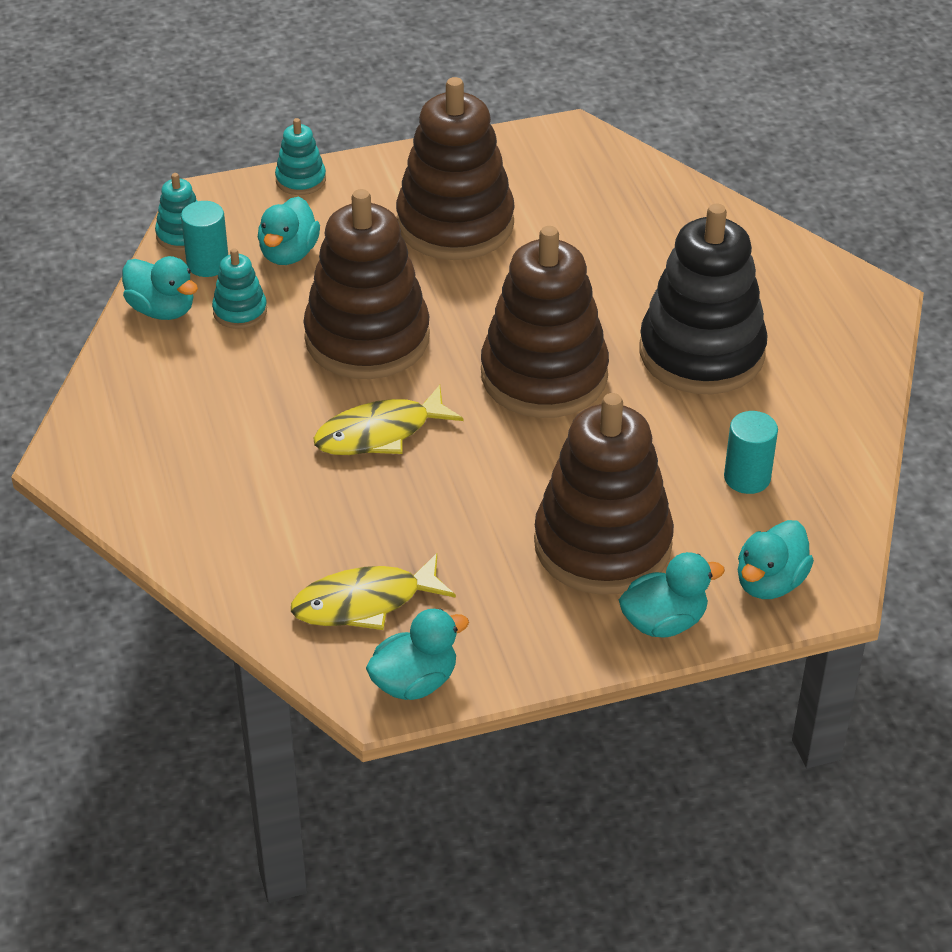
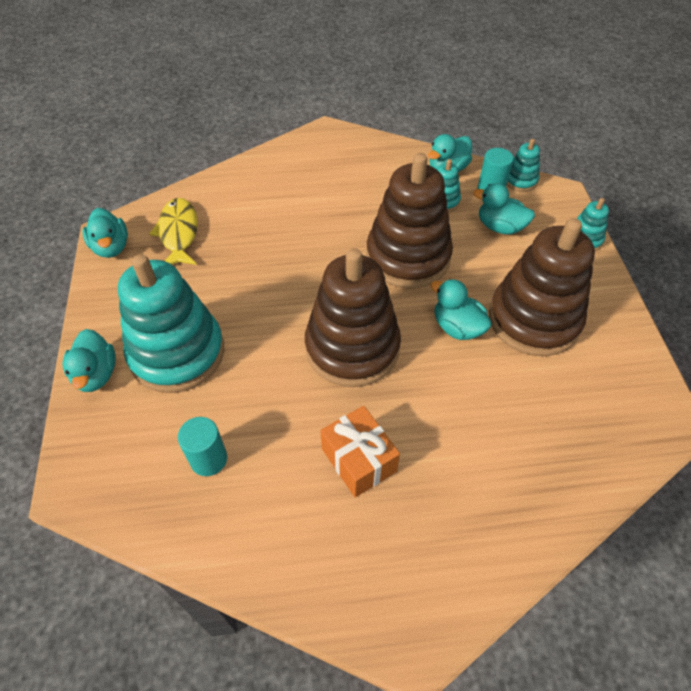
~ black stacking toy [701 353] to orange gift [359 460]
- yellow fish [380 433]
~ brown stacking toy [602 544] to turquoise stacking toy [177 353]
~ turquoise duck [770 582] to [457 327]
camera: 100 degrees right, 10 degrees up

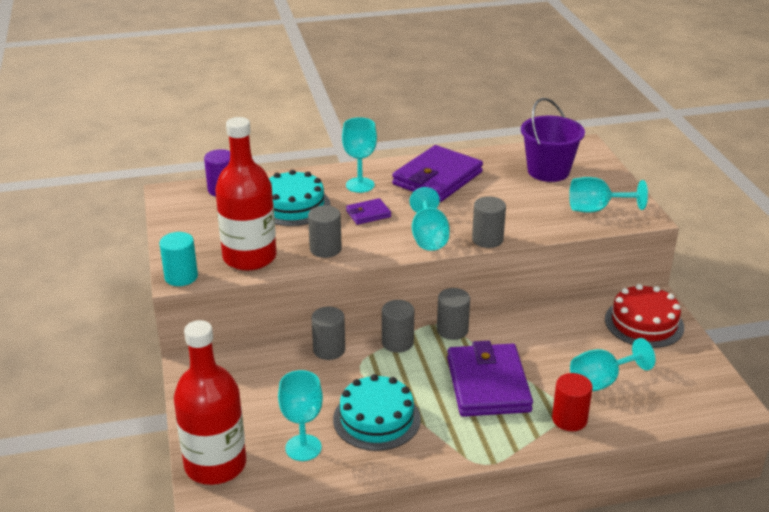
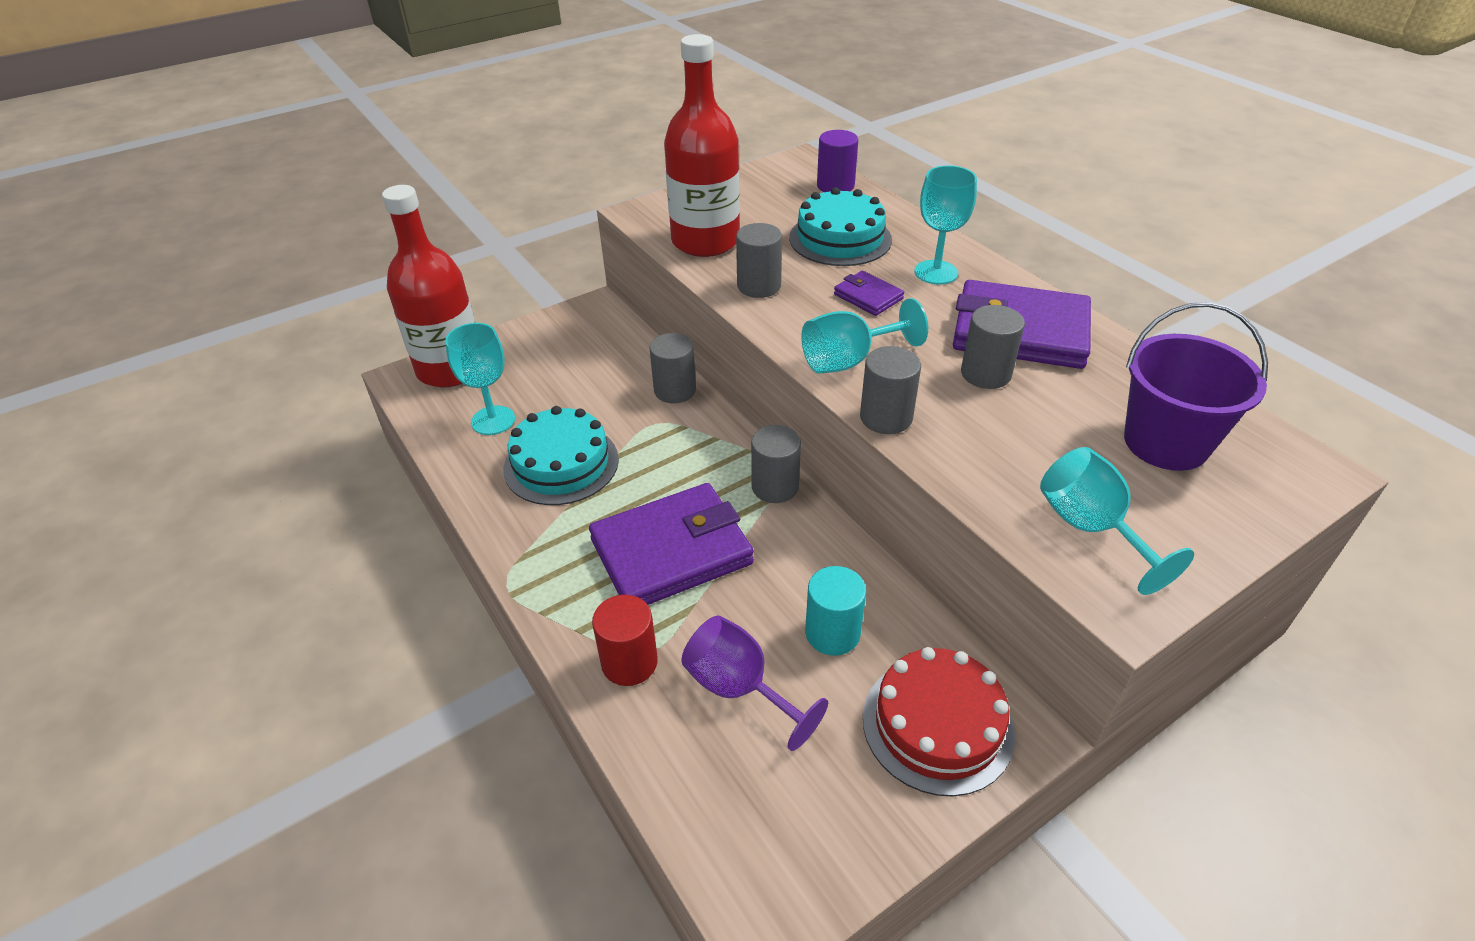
~ turquoise cylinder [181 277] to [832 633]
~ grey cylinder [397 343] to [985 374]
~ turquoise goblet [601 381] to purple goblet [739 688]
camera: 70 degrees right, 10 degrees up

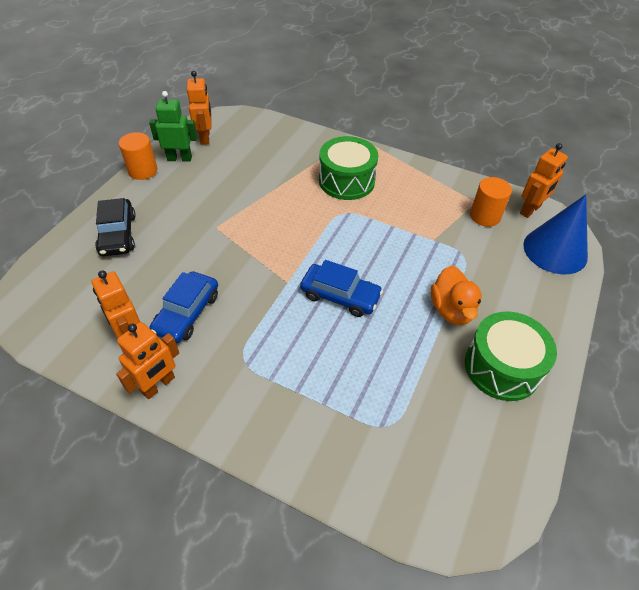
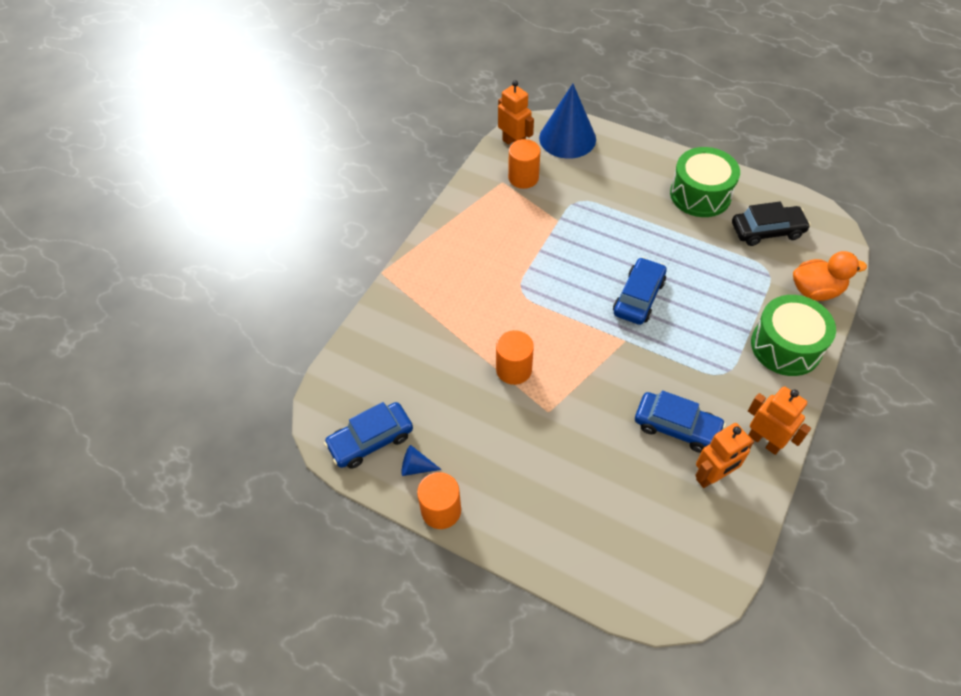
~ orange robot [205 137] to blue car [371 440]
~ green robot [179 158] to blue cone [416 467]
~ green drum [346 181] to [786 346]
~ black car [118 234] to [767 231]
~ orange duck [452 310] to [816 290]
+ orange cylinder [514 369]
camera: 85 degrees left, 5 degrees up

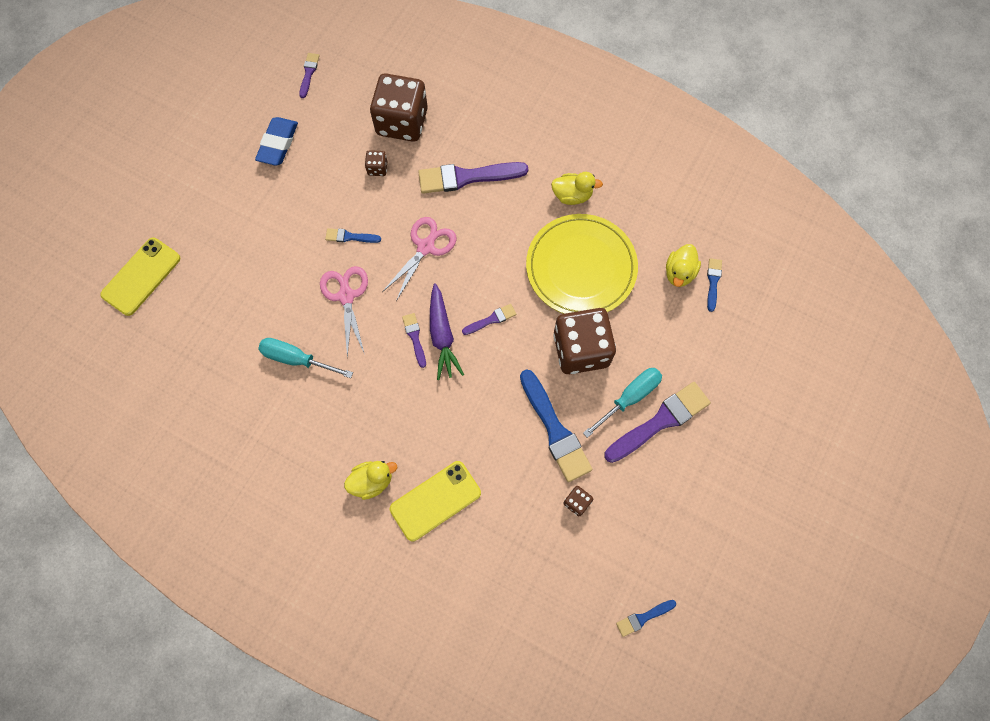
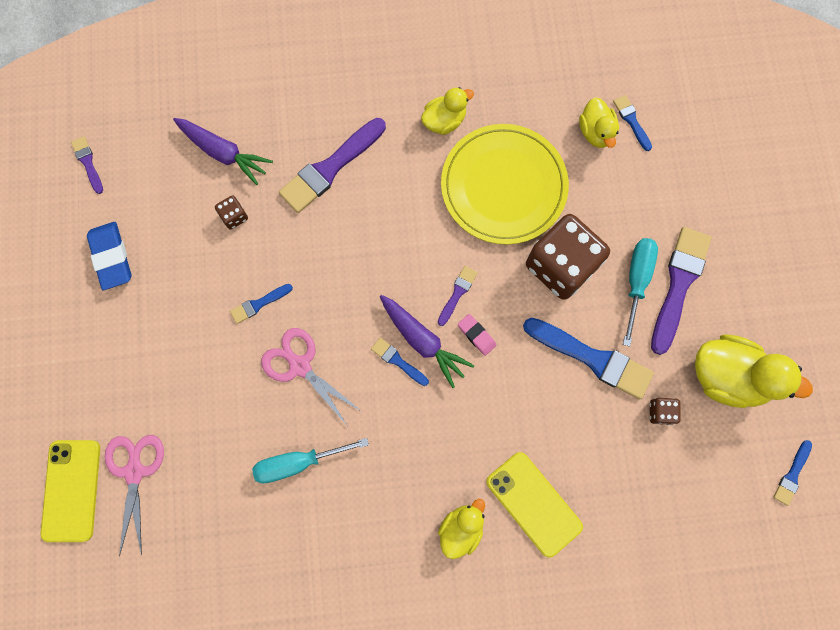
~ brown dice [402 122] to purple carrot [224 153]
~ pink scissors [425 247] to [134 472]
~ purple brush [414 337] to blue brush [398 361]
~ yellow phone [435 500] = [533 503] 60 degrees counterclockwise
+ pink eraser [476 335]
+ yellow duck [727 376]
camera: 35 degrees left, 5 degrees up

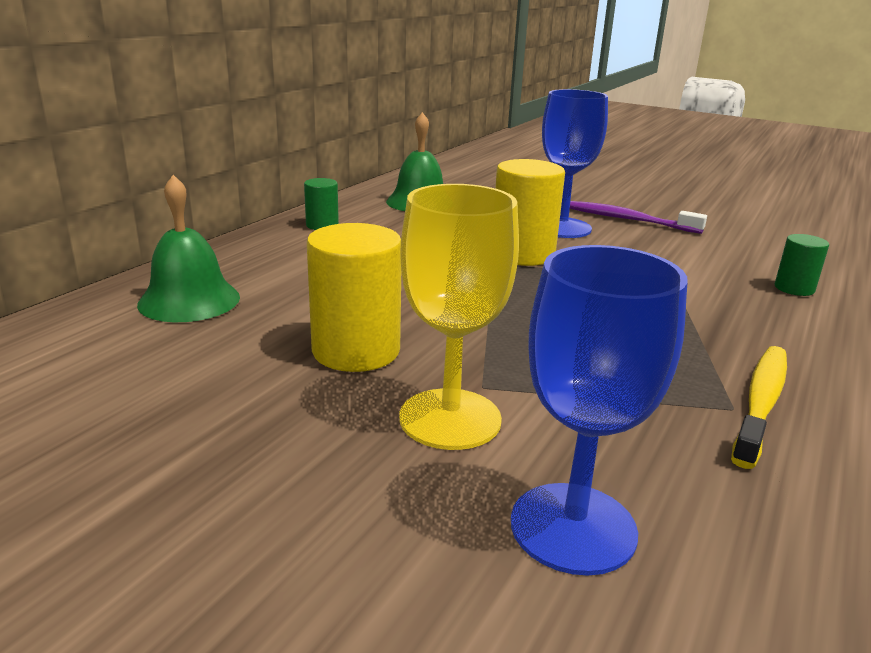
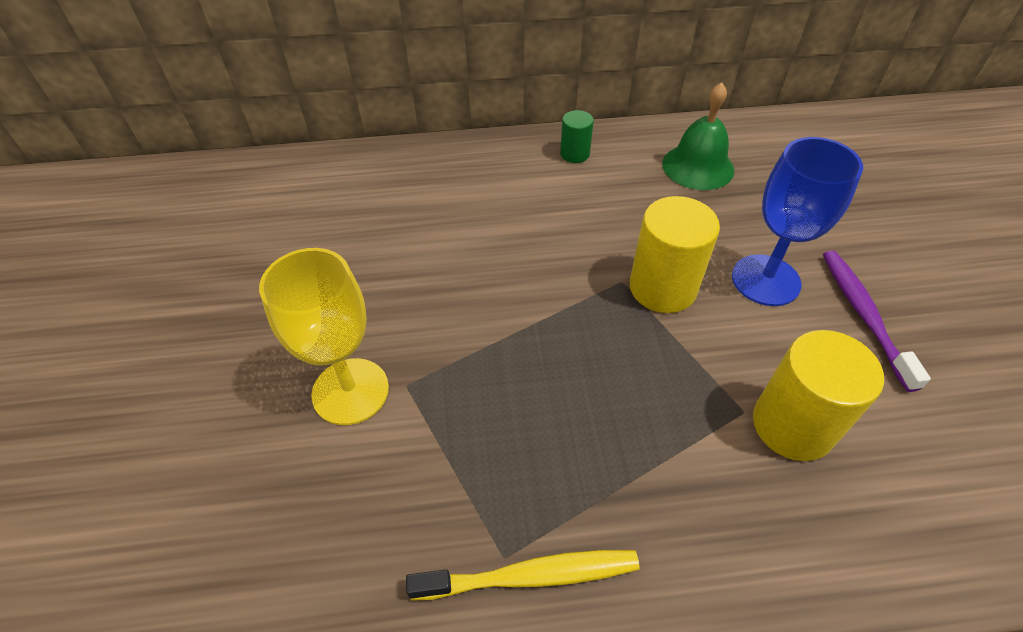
- green bell [189 300]
~ yellow cylinder [356 351] to [792 425]
- green cylinder [794 288]
- blue goblet [573 527]
camera: 55 degrees right, 25 degrees up

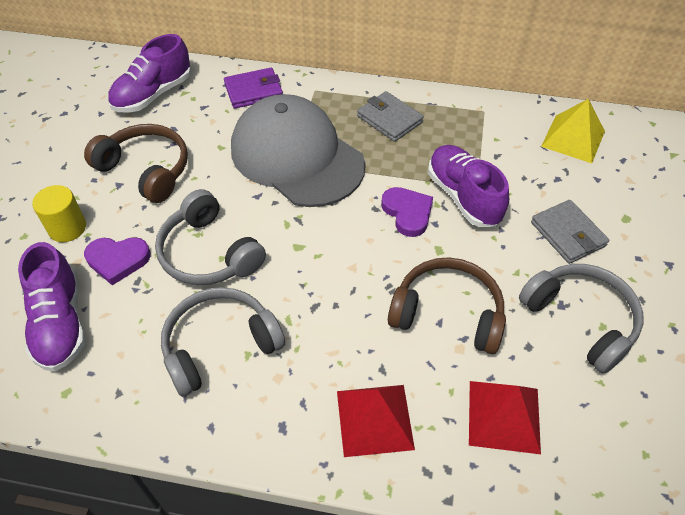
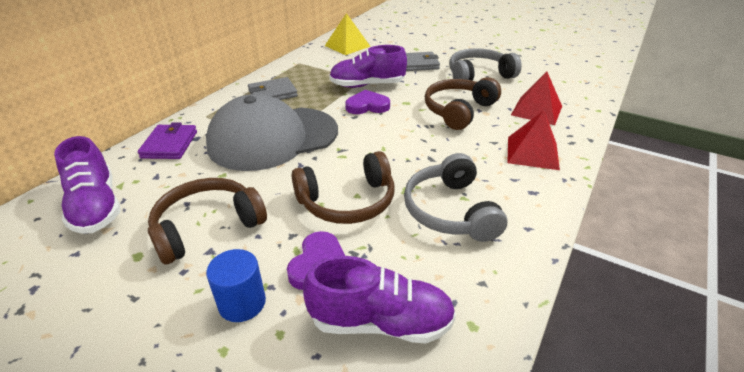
~ yellow cylinder [67 228] to blue cylinder [242 303]
~ grey headphones [209 253] to brown headphones [347 201]
camera: 70 degrees left, 15 degrees down

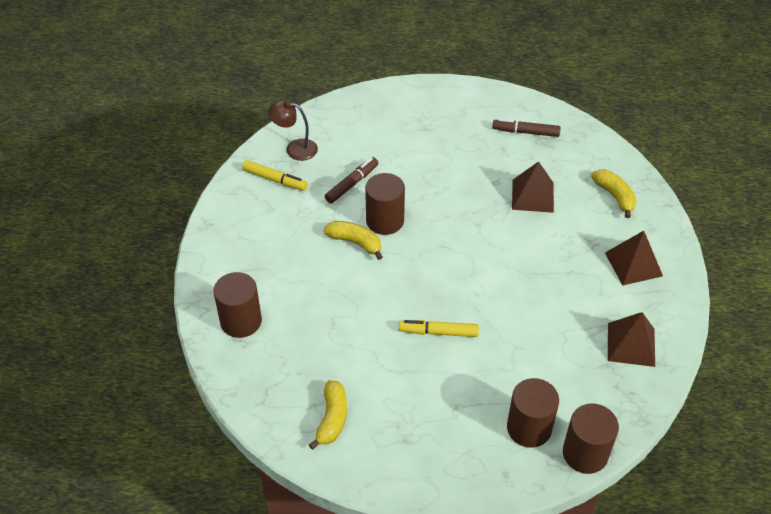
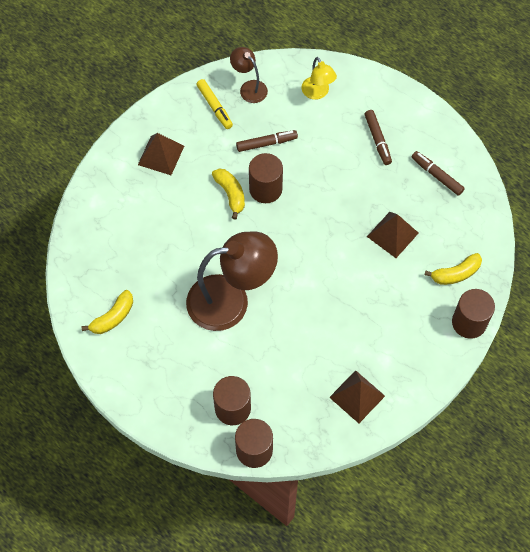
~ yellow banana [614 196] = [456 273] 60 degrees clockwise
~ brown pyramid [633 264] to [161 155]
~ brown cylinder [241 321] to [469 322]
~ yellow marker [438 332] to brown lamp [231 300]
+ yellow lamp [317 93]
+ brown marker [377 140]
camera: 35 degrees right, 15 degrees up

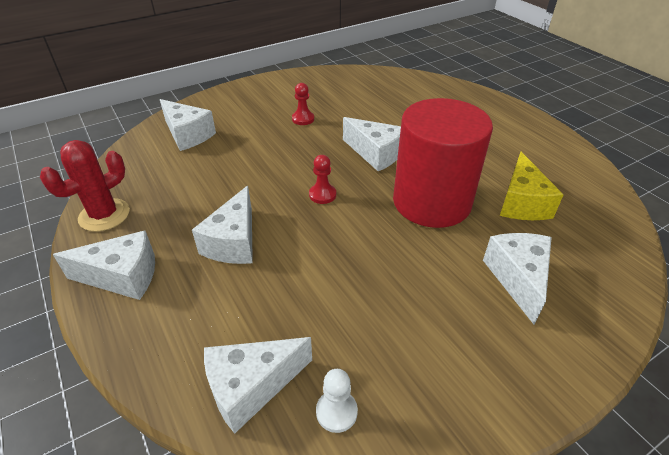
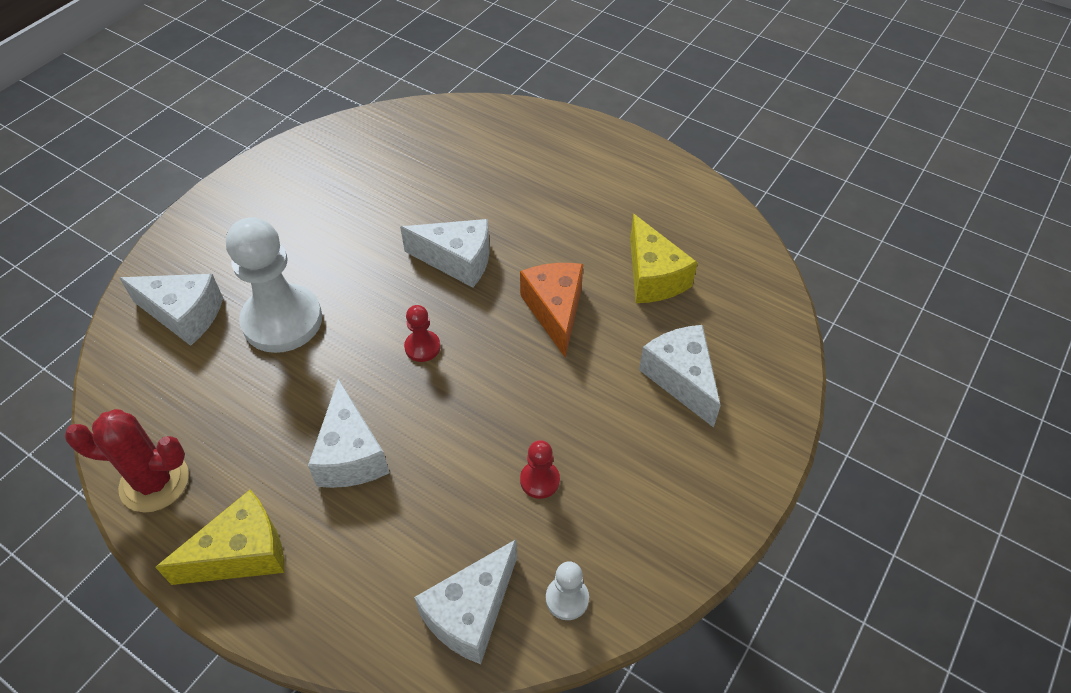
~ red pawn [303 119] to [540 480]
~ red cylinder [431 202] to orange cheese [555 311]
~ red cactus [104 215] = [154 482] 75 degrees clockwise
~ white cheese [123 276] to yellow cheese [242 553]
+ white pawn [282 320]
camera: 25 degrees left, 10 degrees up

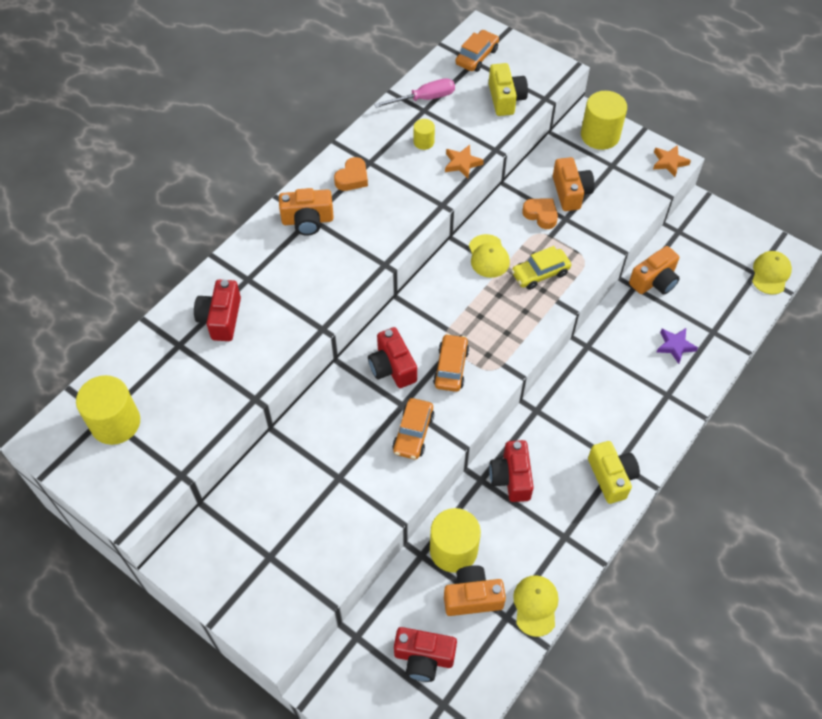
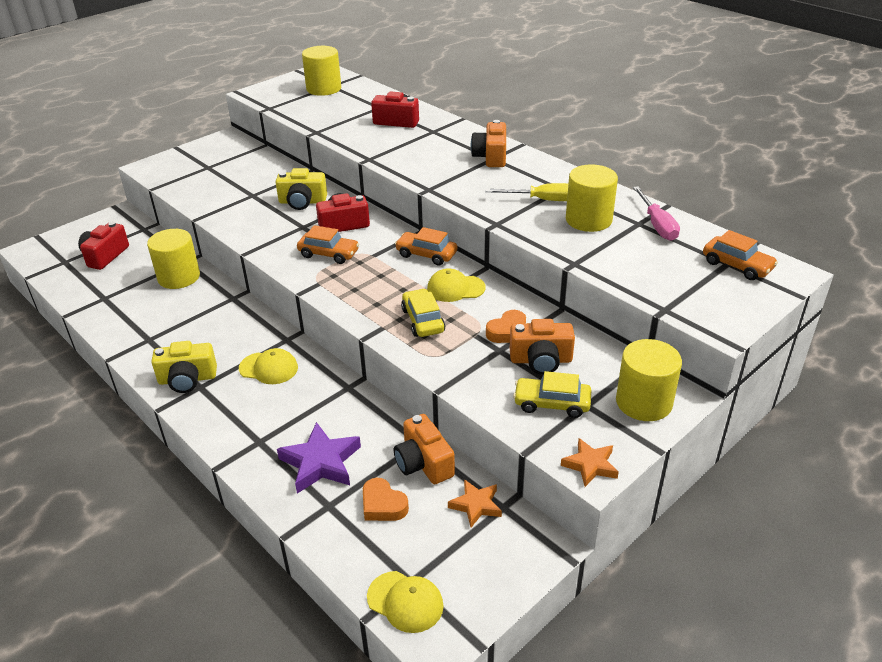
~ yellow camera [505 99] to [302 202]
~ yellow cylinder [423 142] = [588 220] x1.99
~ orange star [462 163] to [476 505]
~ orange heart [352 178] to [383 505]
~ purple star [675 346] = [321 462] x1.62
~ orange car [413 433] to [426 254]
- red camera [511 478]
- orange camera [472 597]
~ yellow cap [535 605] to [268 368]
+ yellow screwdriver [543 200]
+ yellow car [551 403]
camera: 100 degrees right, 20 degrees down

